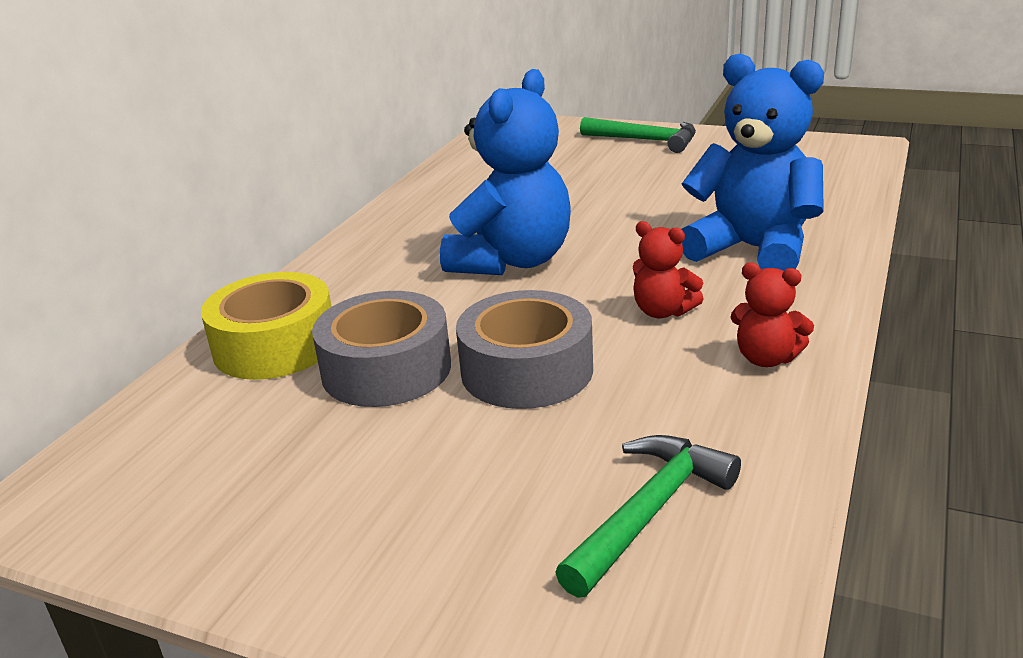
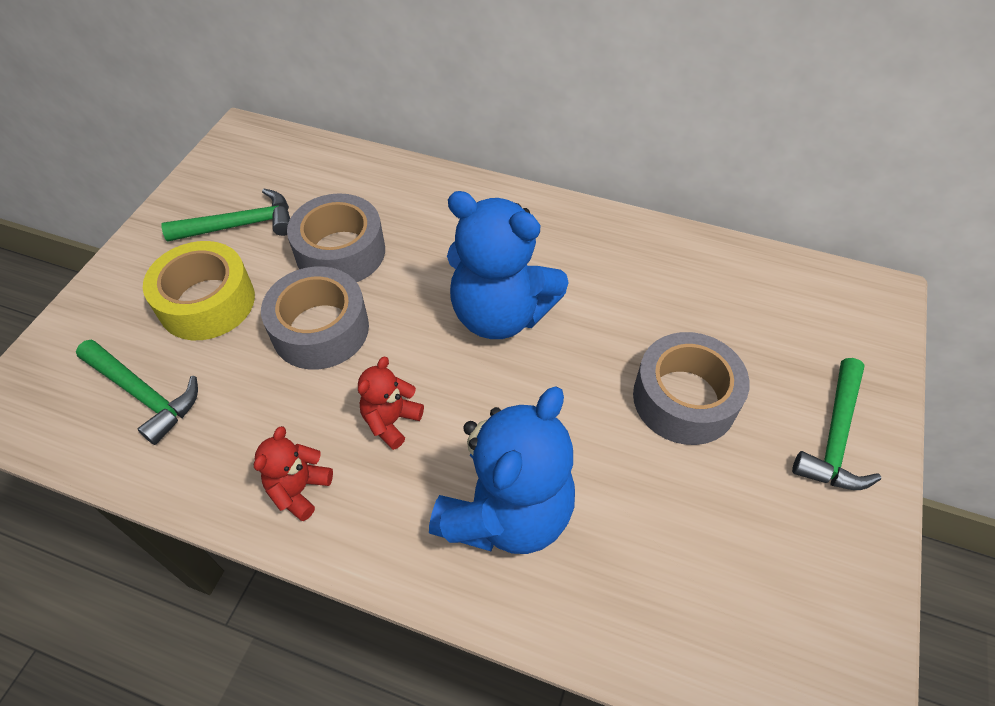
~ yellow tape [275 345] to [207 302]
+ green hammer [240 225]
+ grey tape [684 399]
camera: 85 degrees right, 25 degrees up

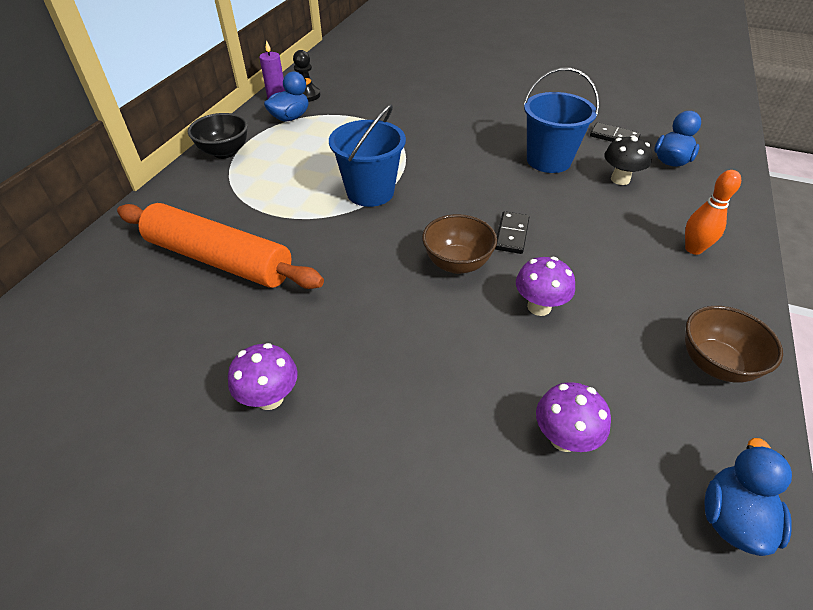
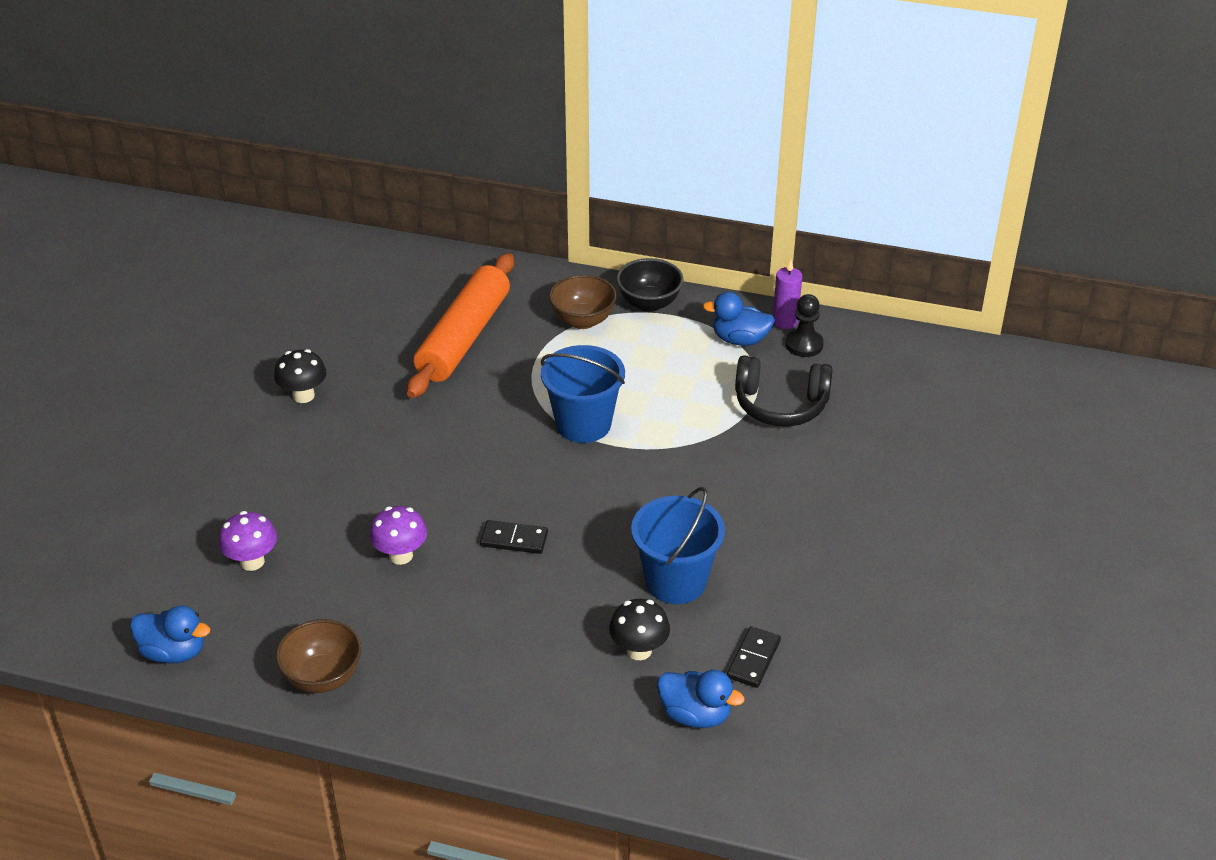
~ blue duck [290 117] = [740 340] 150 degrees clockwise
- orange bowling pin [693 249]
~ brown bowl [457 263] to [583 320]
~ purple mushroom [270 398] to black mushroom [303 396]
+ black headphones [780 405]
camera: 85 degrees right, 5 degrees down

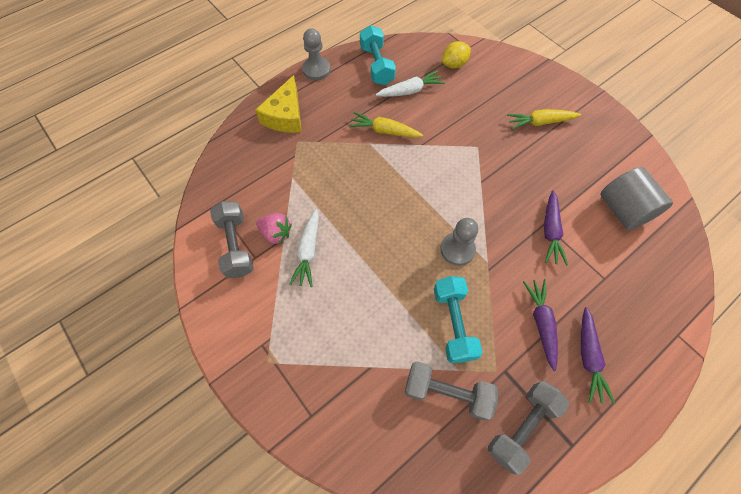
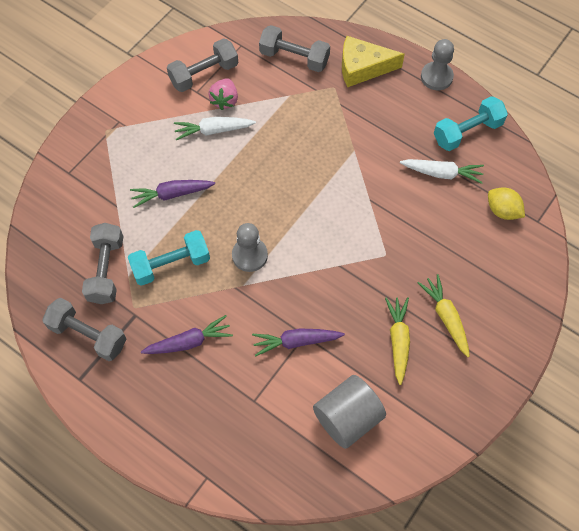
~ white carrot [410 91] = [442 173] 45 degrees counterclockwise
~ yellow carrot [384 131] to [398 340]
~ purple carrot [588 357] to [172 194]
+ grey dumbbell [294 58]
camera: 75 degrees right, 0 degrees up

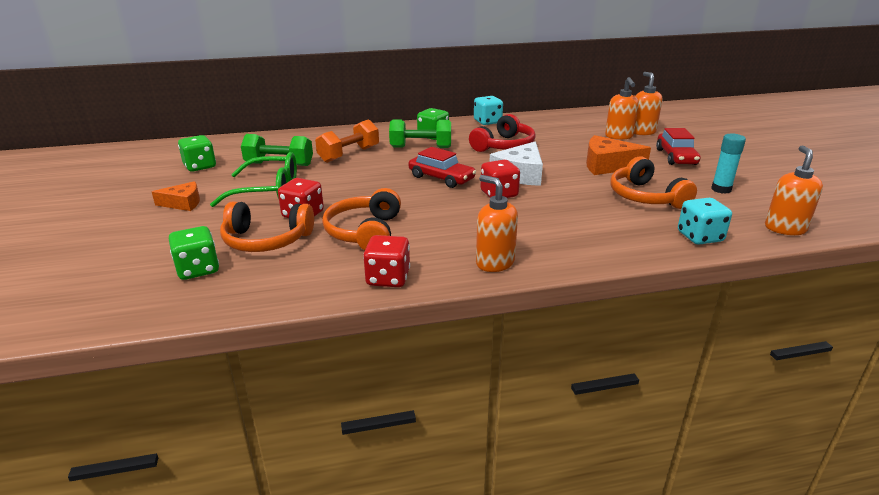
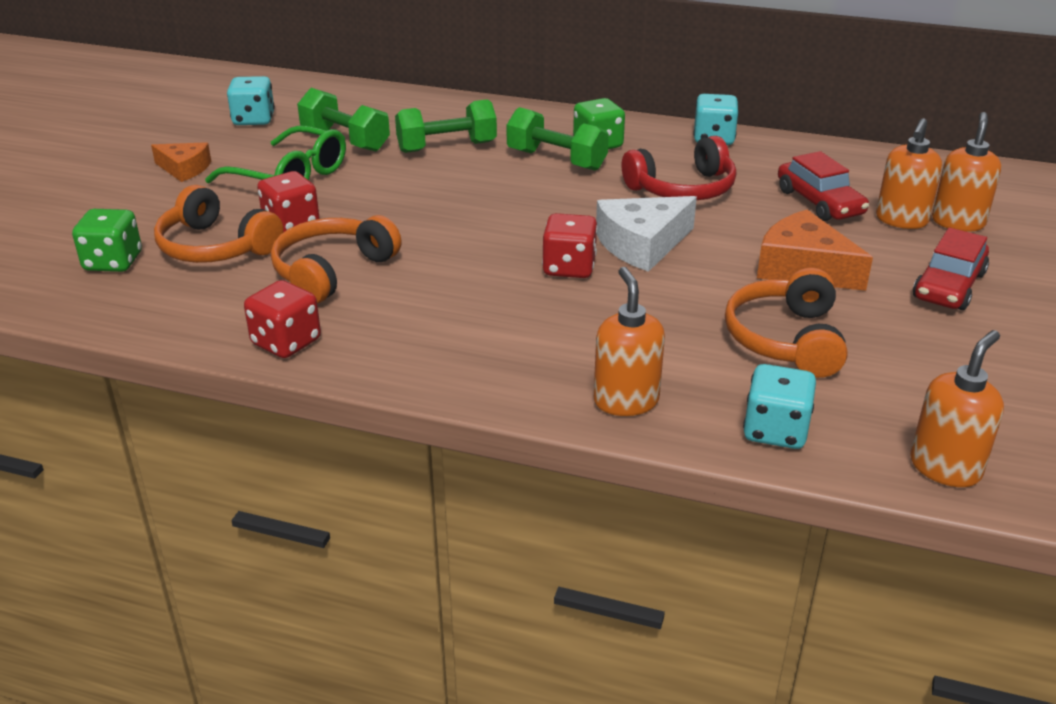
~ orange dumbbell [349 154] to green dumbbell [447 147]
- turquoise glue stick [721 189]
~ green dice [200 166] to turquoise dice [254 119]
~ red car [441 178] to [819 202]
~ orange soap dispenser [494 263] to [626 401]
camera: 30 degrees right, 5 degrees up

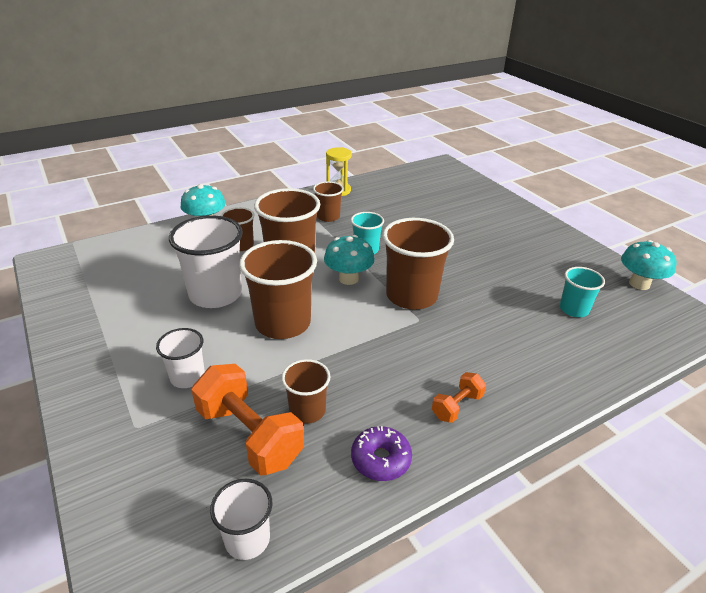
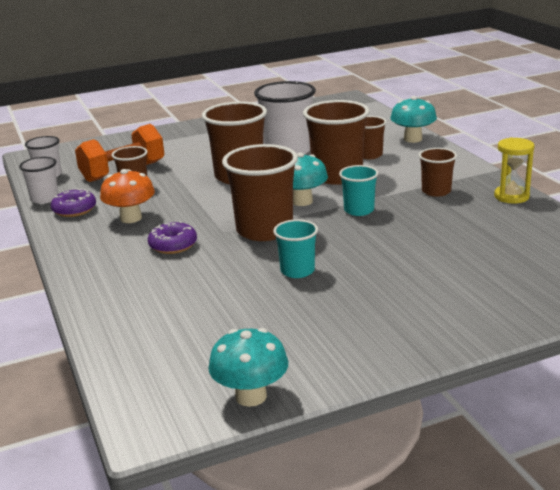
~ turquoise cup [574 309] to [297 271]
~ white cup [187 377] to [44 198]
- orange dumbbell [457 406]
+ orange mushroom [131 218]
+ purple donut [173 245]
camera: 100 degrees right, 10 degrees down

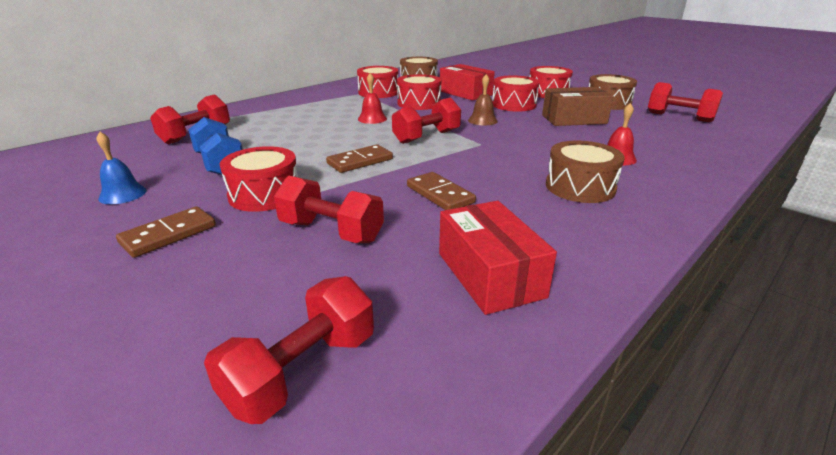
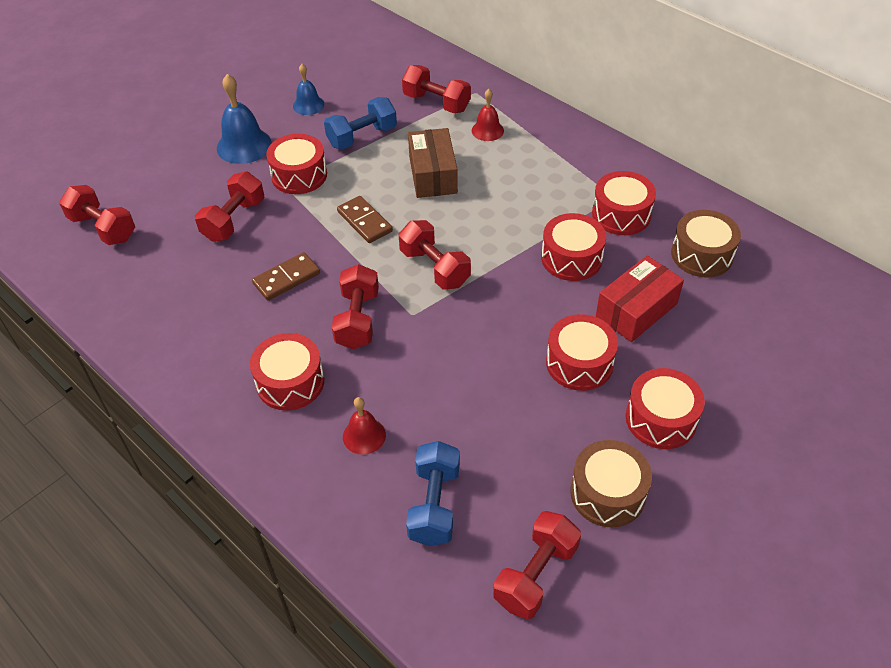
~ red bell [372 119] to [487 130]
- brown bell [482 120]
~ brown box [574 119] to [432 175]
~ brown drum [580 187] to red drum [290 382]
- red box [489 274]
~ brown domino [169 234] to blue bell [244 145]
+ red dumbbell [357 320]
+ blue dumbbell [434 505]
camera: 90 degrees right, 20 degrees up

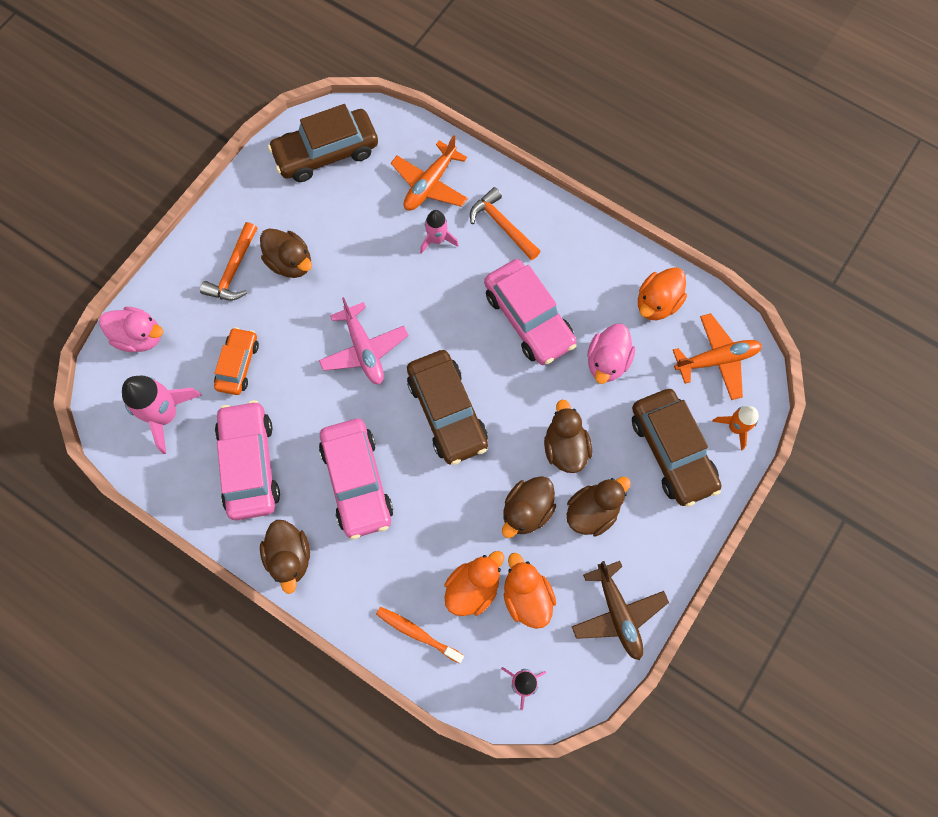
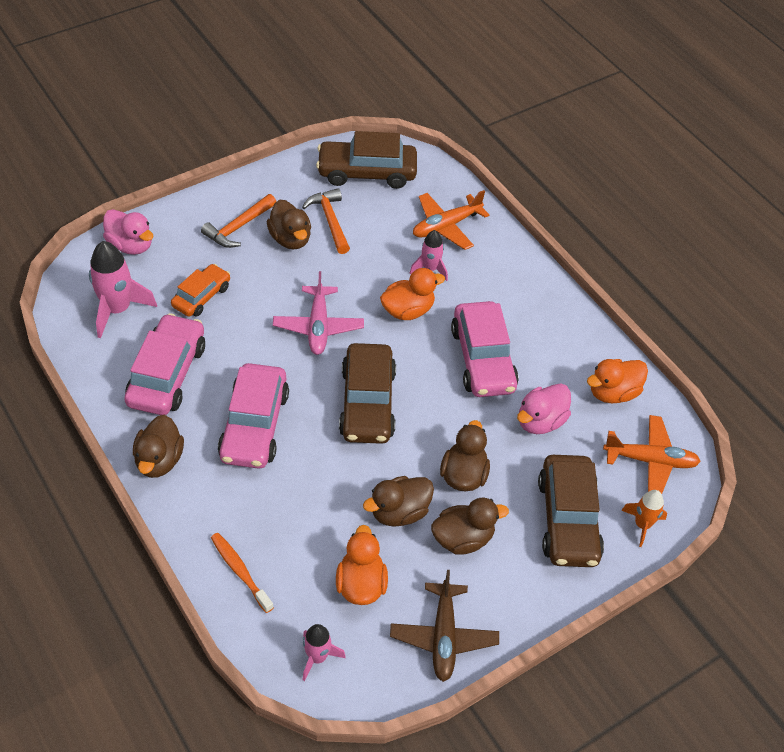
~ orange hammer [502 225] to [330 220]
~ orange duck [473 588] to [408 310]
camera: 20 degrees right, 20 degrees down

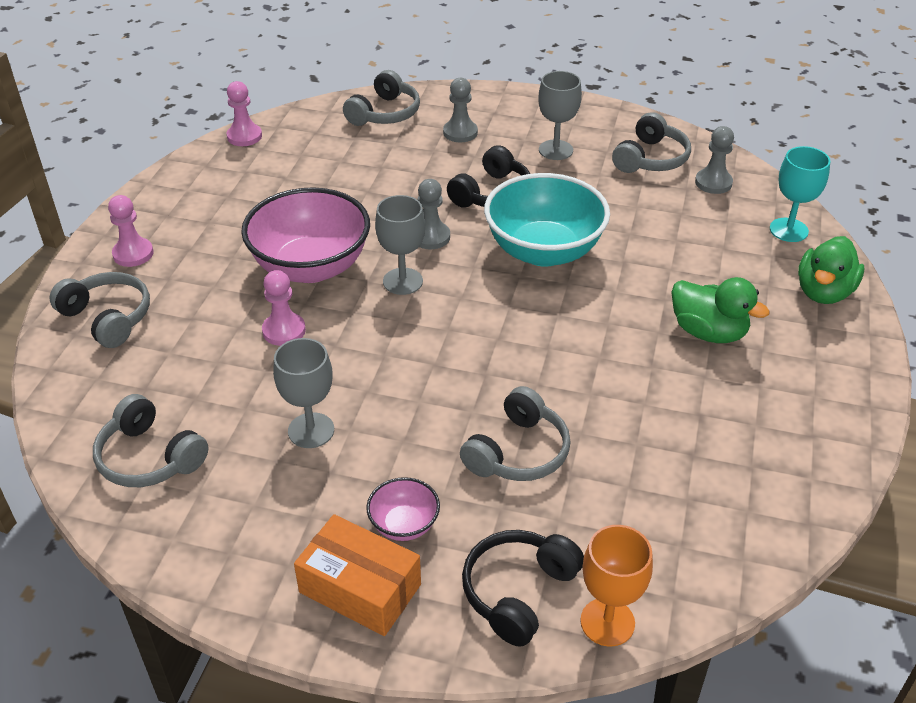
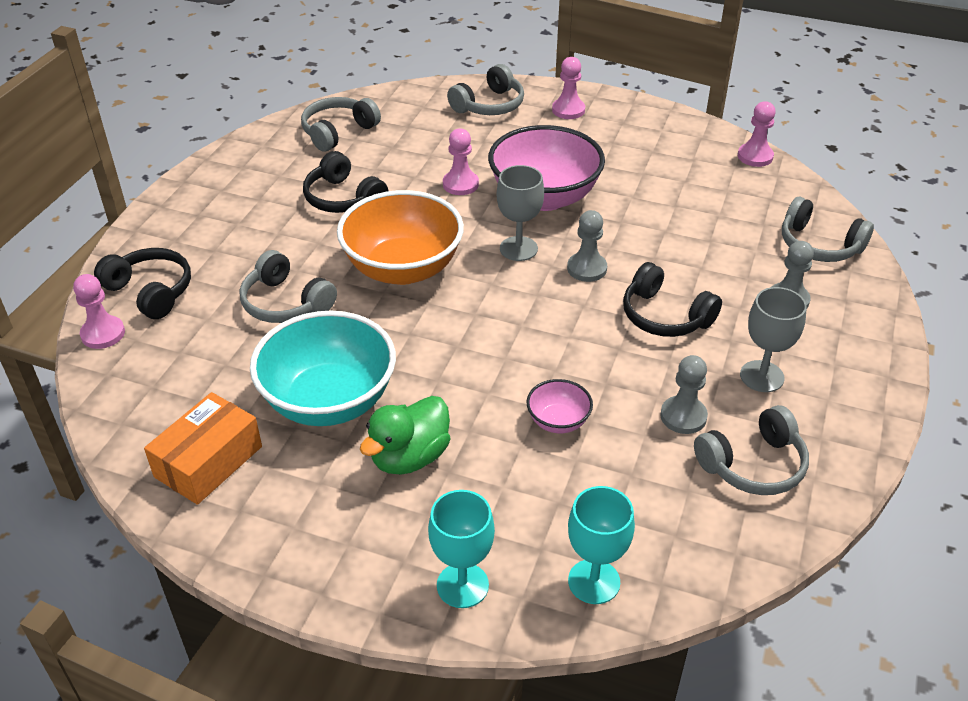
~ grey headphones [651 159] = [753 465] 60 degrees counterclockwise
~ grey pawn [713 183] to [683 416]
~ turquoise bowl [544 251] to [329 401]
~ green duck [823 292] to turquoise goblet [462 585]
~ grey goblet [311 430] to black headphones [343 198]
~ pink bowl [404 524] to [558 421]
~ orange box [360 588] to [208 461]
~ orange goblet [607 622] to pink pawn [103 334]
+ orange bowl [403 268]
camera: 95 degrees right, 0 degrees up

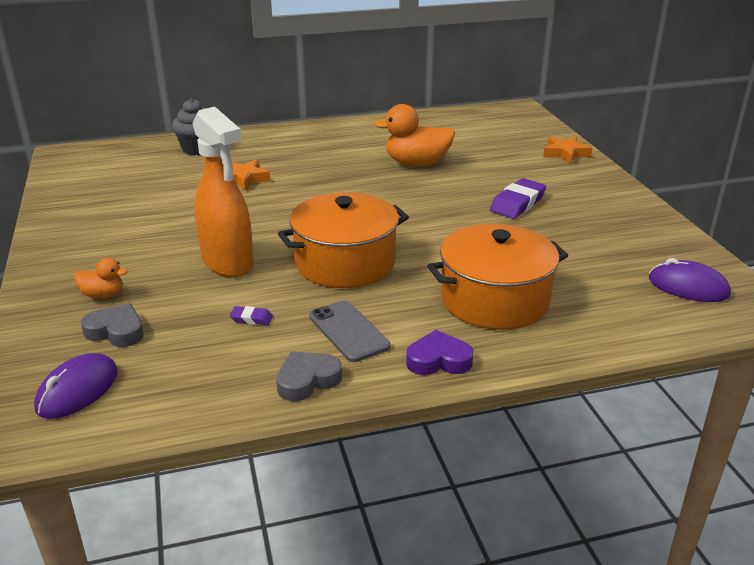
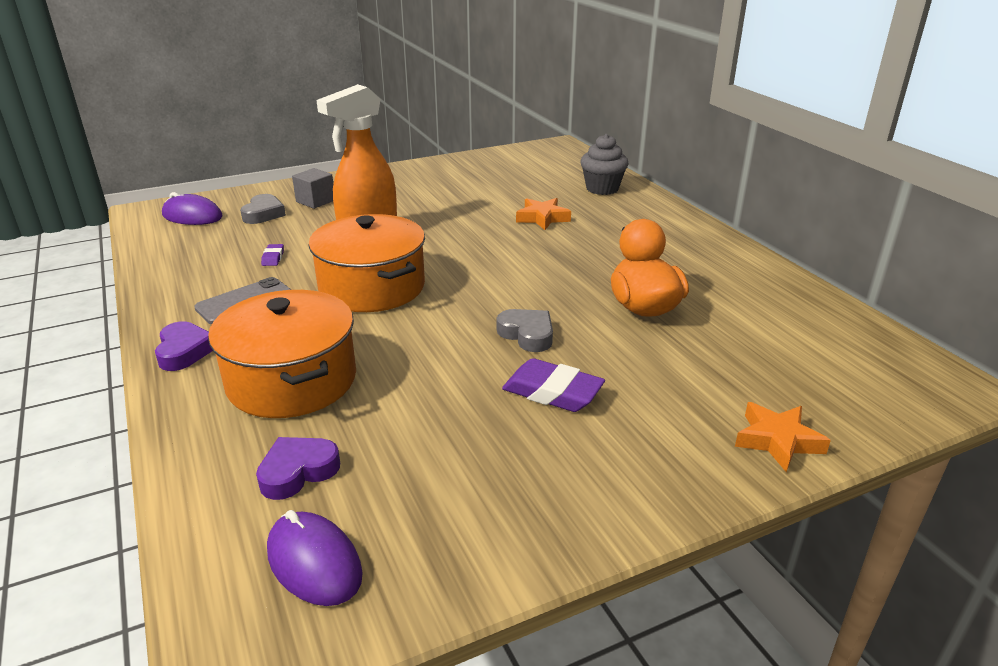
~ orange duck [103 295] to grey cube [315 201]
~ purple mouse [688 287] = [314 562] 60 degrees counterclockwise
~ grey heart [307 380] to [527 334]
+ purple heart [298 472]
camera: 80 degrees right, 0 degrees up

